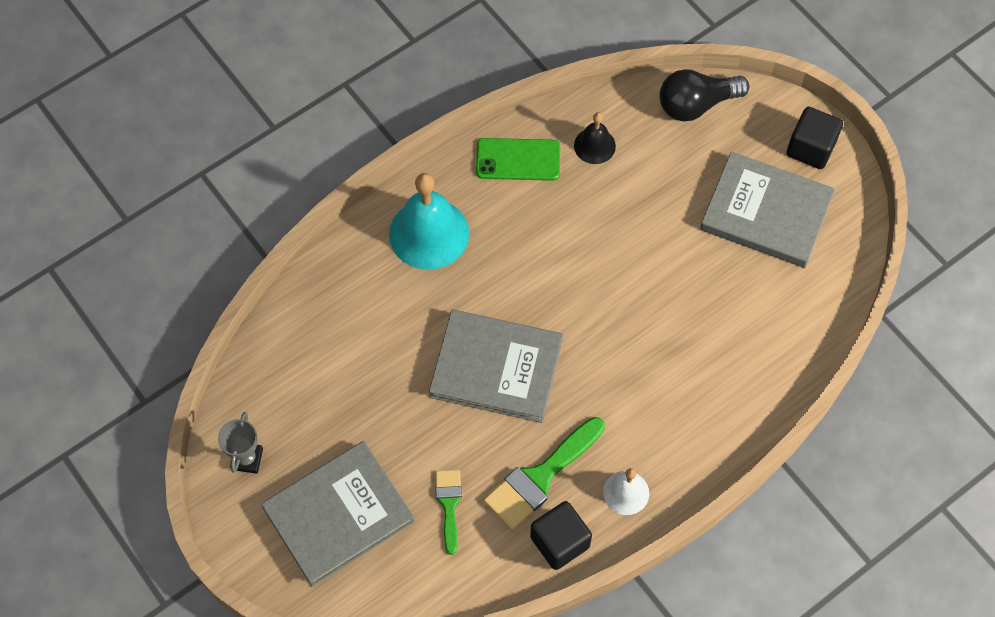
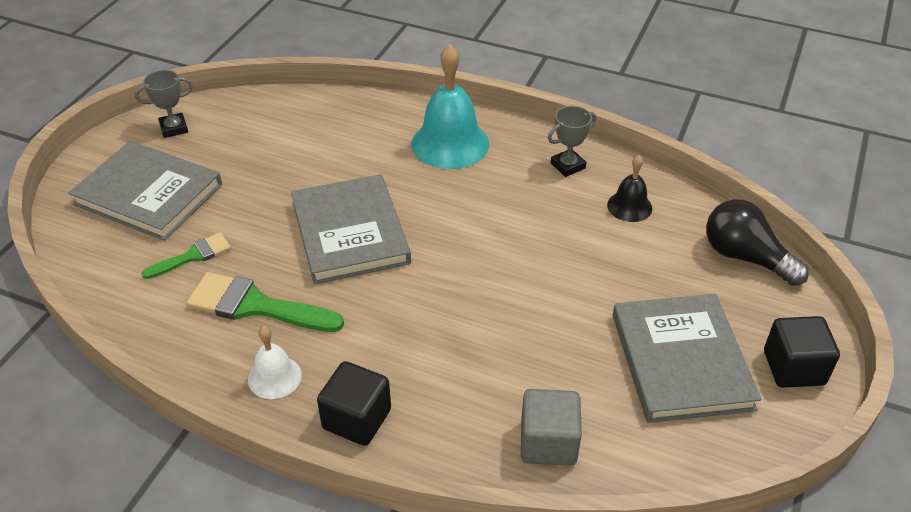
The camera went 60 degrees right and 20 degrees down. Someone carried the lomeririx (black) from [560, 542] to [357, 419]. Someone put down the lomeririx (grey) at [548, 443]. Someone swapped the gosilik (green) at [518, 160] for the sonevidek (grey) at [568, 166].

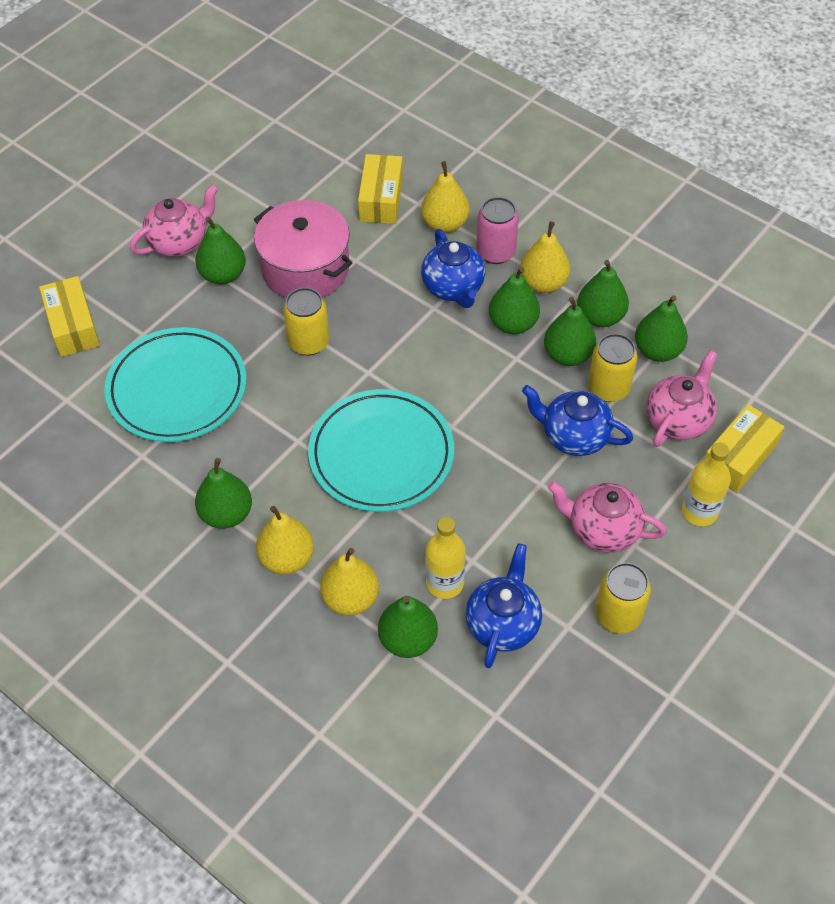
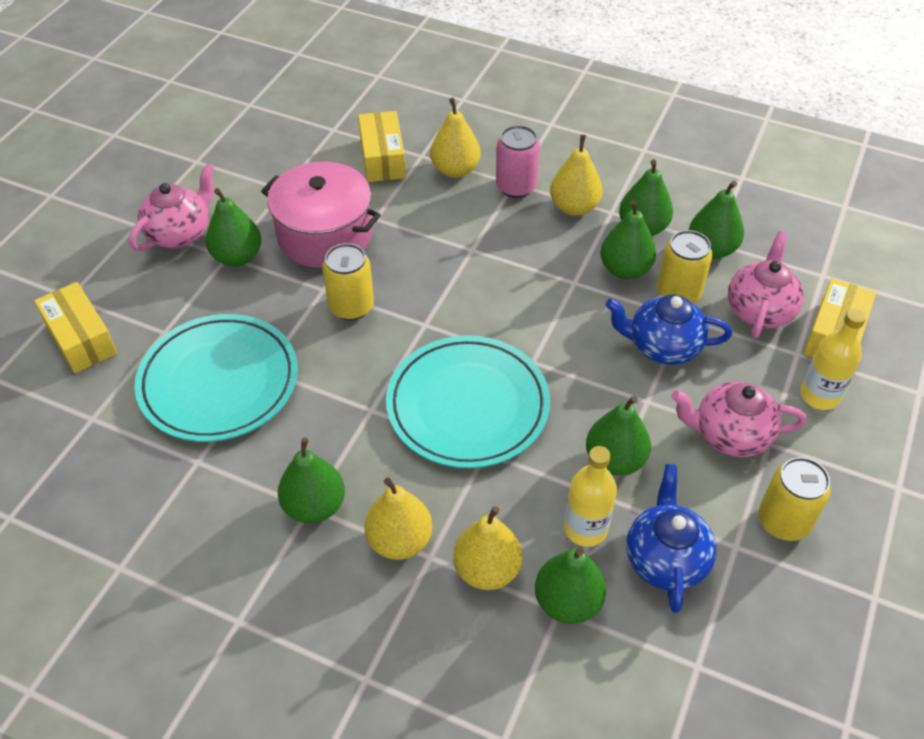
The camera went 15 degrees left and 5 degrees down. Someone carried the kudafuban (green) from [513, 324] to [615, 460]. Someone took away the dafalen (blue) at [453, 288].

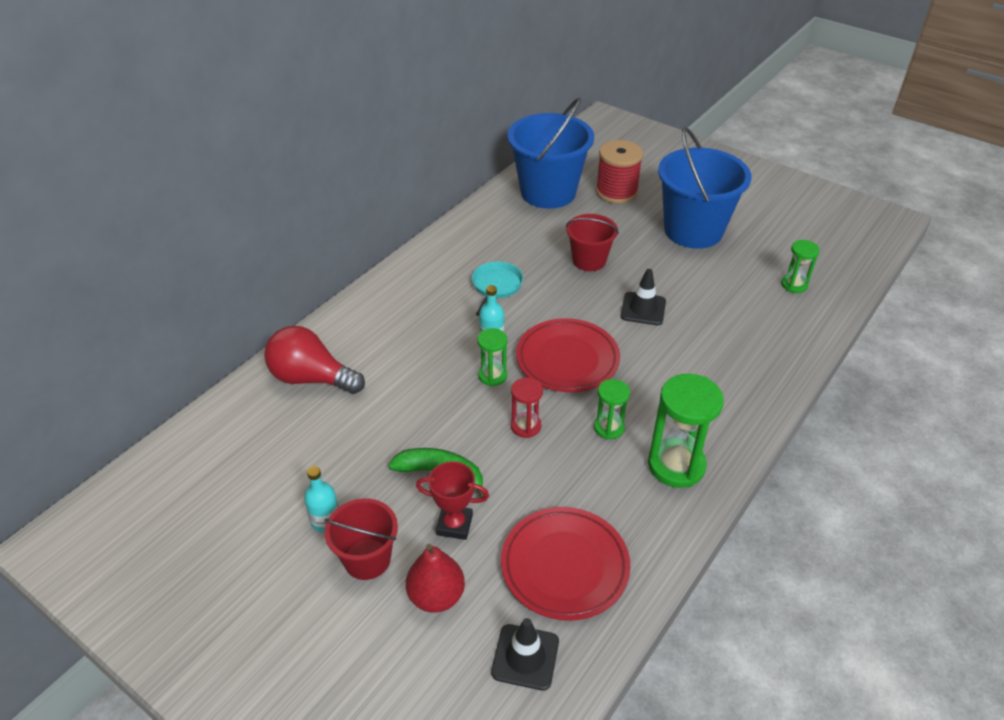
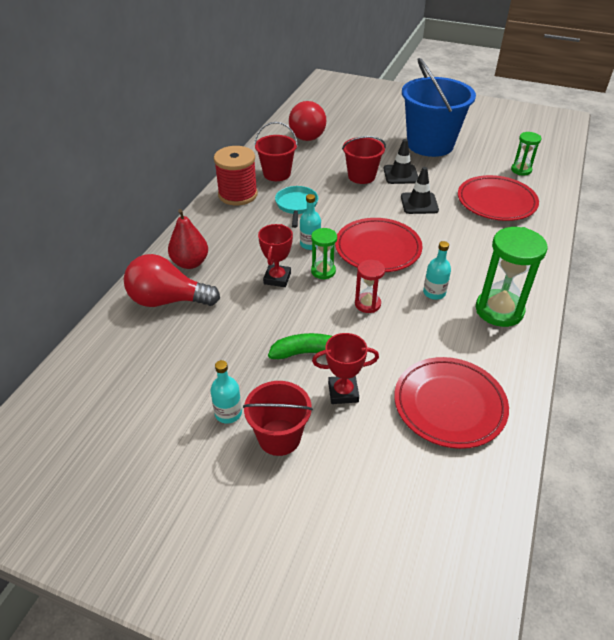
The camera went 15 degrees left and 0 degrees up. Someone carried the kudafuban (red) from [436, 596] to [190, 263]. Someone carried the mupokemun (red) from [616, 192] to [238, 194]. Someone put down the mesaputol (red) at [277, 174]. Someone put down the sonevidek (red) at [277, 278]. Someone swapped the mesaputol (blue) at [548, 192] for the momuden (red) at [307, 134]. Someone carried the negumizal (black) from [525, 657] to [400, 174]. Someone swapped the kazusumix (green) at [609, 428] for the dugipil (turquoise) at [434, 293]. Someone put down the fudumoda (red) at [496, 202].

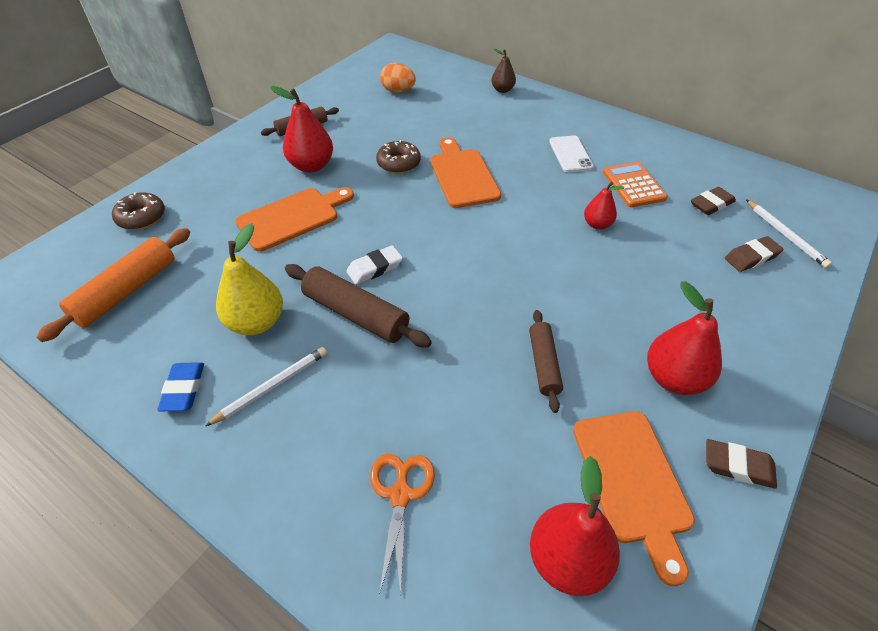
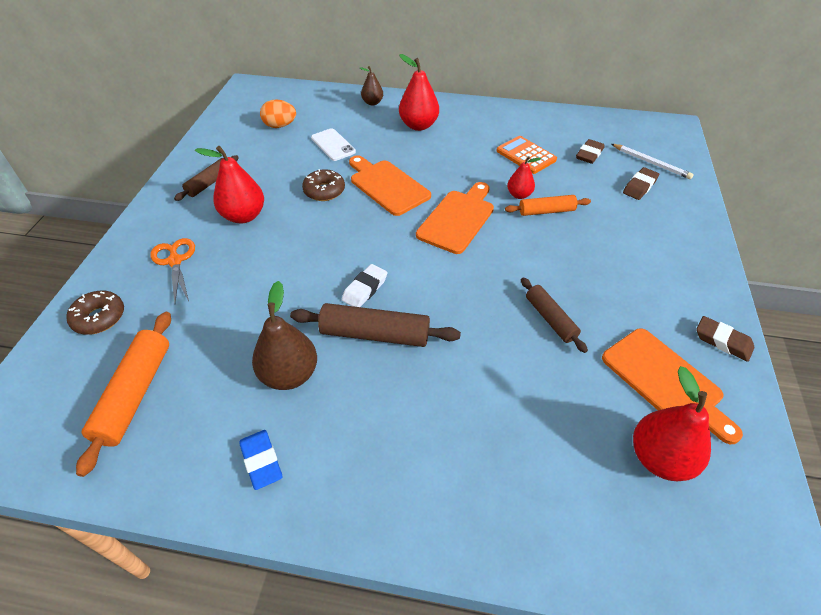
The camera went 25 degrees left and 0 degrees up. Someone carried the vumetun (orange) from [400, 495] to [175, 261]. Someone repainted the kudafuban (yellow) at [256, 322], which became the kudafuban (brown) at [289, 374]. Someone carried the gosilik (white) from [570, 154] to [333, 145]. Someone carried the kudafuban (red) from [674, 378] to [418, 125]. Someone carried the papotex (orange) from [292, 217] to [457, 219]. Someone put down the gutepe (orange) at [546, 211]. Someone rotated the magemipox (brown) at [738, 466] by 45 degrees clockwise. Someone took away the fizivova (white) at [271, 387].

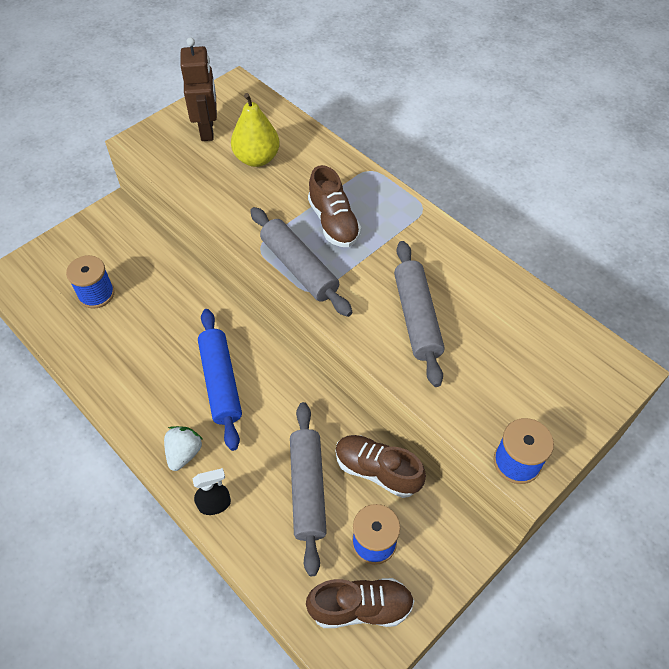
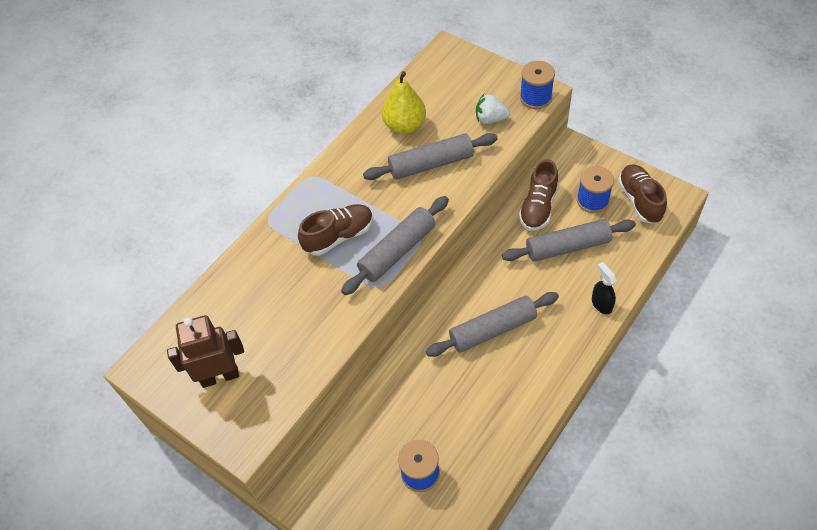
The camera went 95 degrees left and 0 degrees up. Someone carried the kudafuban (yellow) from [257, 158] to [405, 126]. Someone repainted the gutepe (blue) at [221, 382], which became the gutepe (grey) at [492, 329]. Someone carried the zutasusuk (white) from [184, 453] to [490, 119].

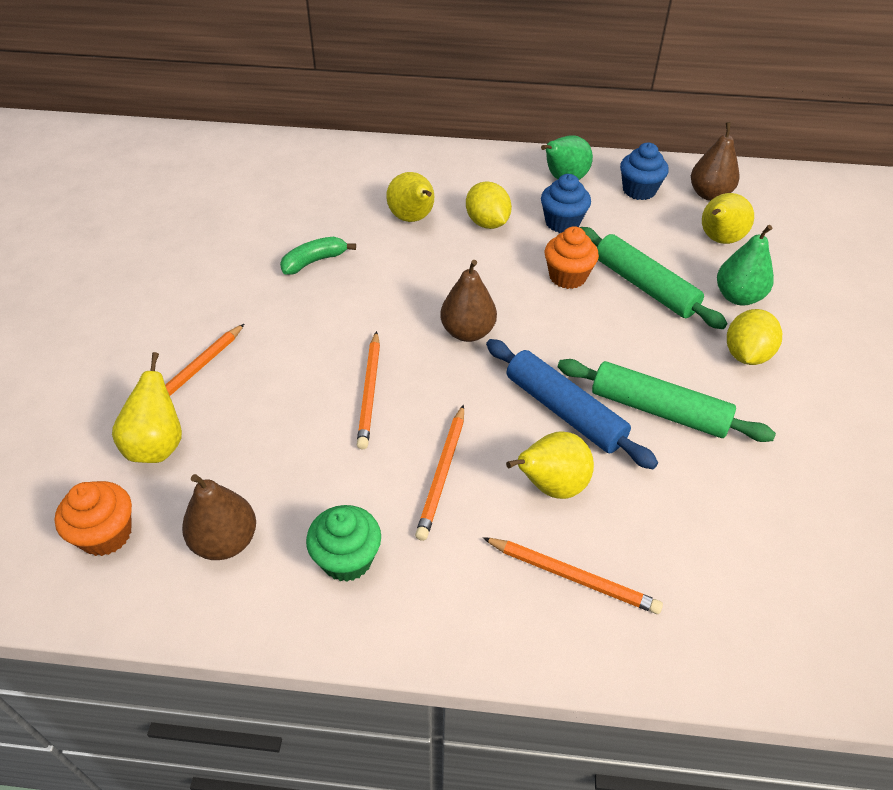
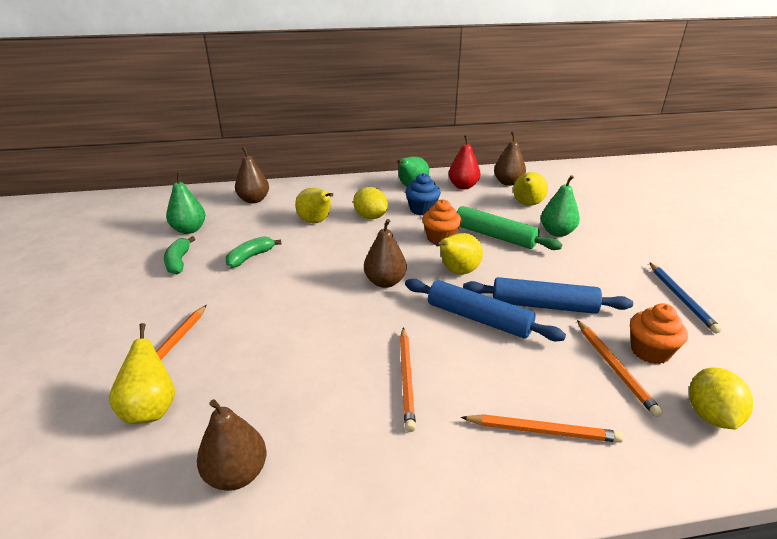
The camera went 15 degrees left and 15 degrees down. Someone put down the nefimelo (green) at [178, 262]. Someone put down the kudafuban (green) at [189, 230]. Someone put down the kudafuban (brown) at [254, 200]. Someone carried the kudafuban (yellow) from [551, 486] to [457, 272]. Someone swapped the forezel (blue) at [639, 190] for the kudafuban (red) at [463, 186]. Someone repainted the gutepe (green) at [658, 410], which became the gutepe (blue) at [543, 305]. Someone carried the fizivova (orange) from [369, 391] to [614, 368]. Someone carried the forezel (orange) from [106, 534] to [650, 351]. Someone put down the fizivova (blue) at [680, 298]. Someone carried the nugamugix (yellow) from [746, 355] to [711, 415]. Someone took away the forezel (green) at [347, 559].

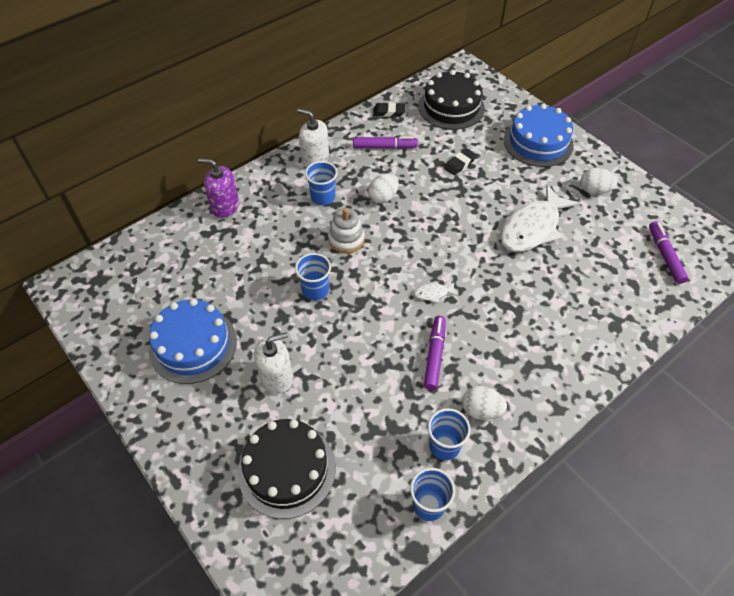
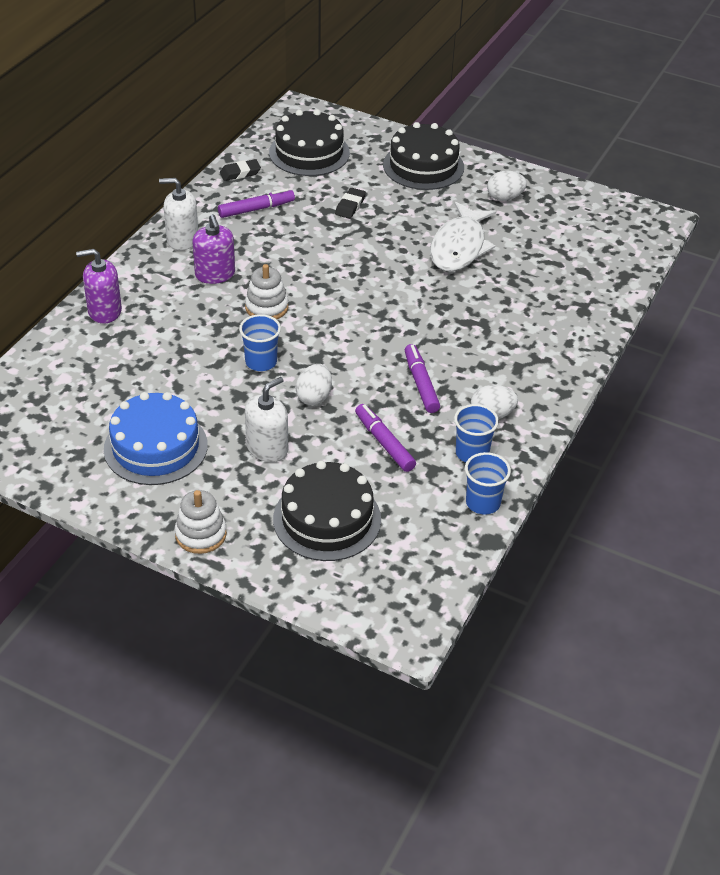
The camera went 25 degrees left and 10 degrees down. Someone put down the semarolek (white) at [201, 534]. Someone swapped the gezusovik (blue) at [323, 197] for the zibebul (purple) at [215, 274]. Someone carried the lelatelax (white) from [383, 197] to [314, 397]. Someone carried the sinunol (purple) from [665, 256] to [384, 443]. Someone repainted the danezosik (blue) at [538, 142], which became the danezosik (black) at [423, 166]. Someone took away the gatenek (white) at [433, 294].

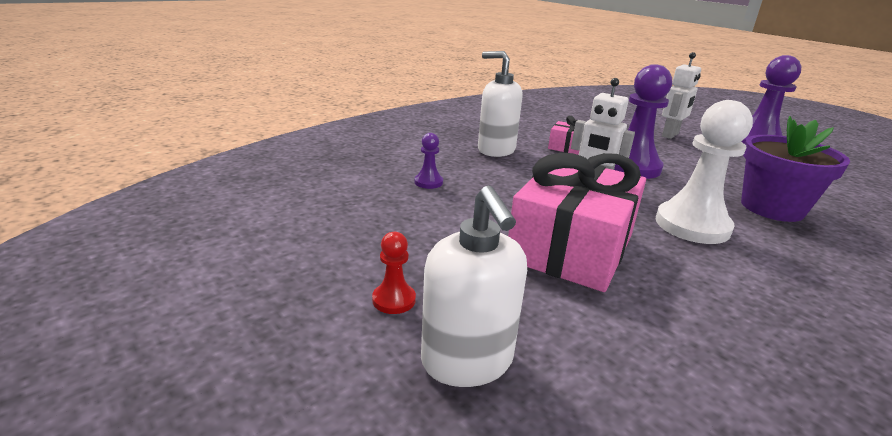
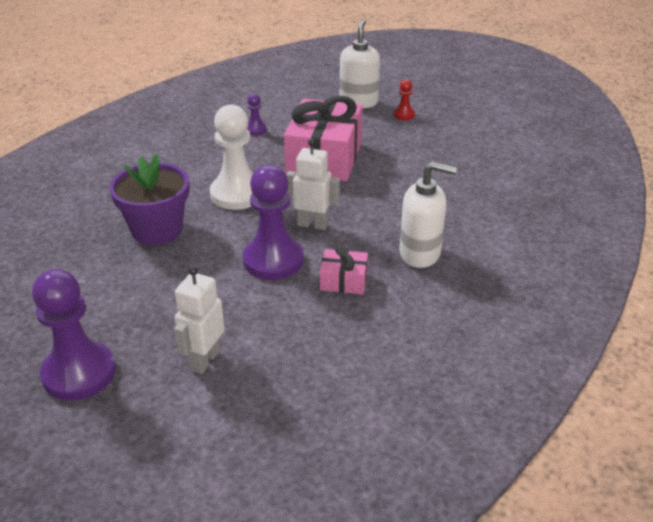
The camera went 165 degrees right and 10 degrees up. Someone carried the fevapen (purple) from [428, 182] to [255, 129]. Someone rotated the zibebul (white) at [467, 361] by 45 degrees clockwise.

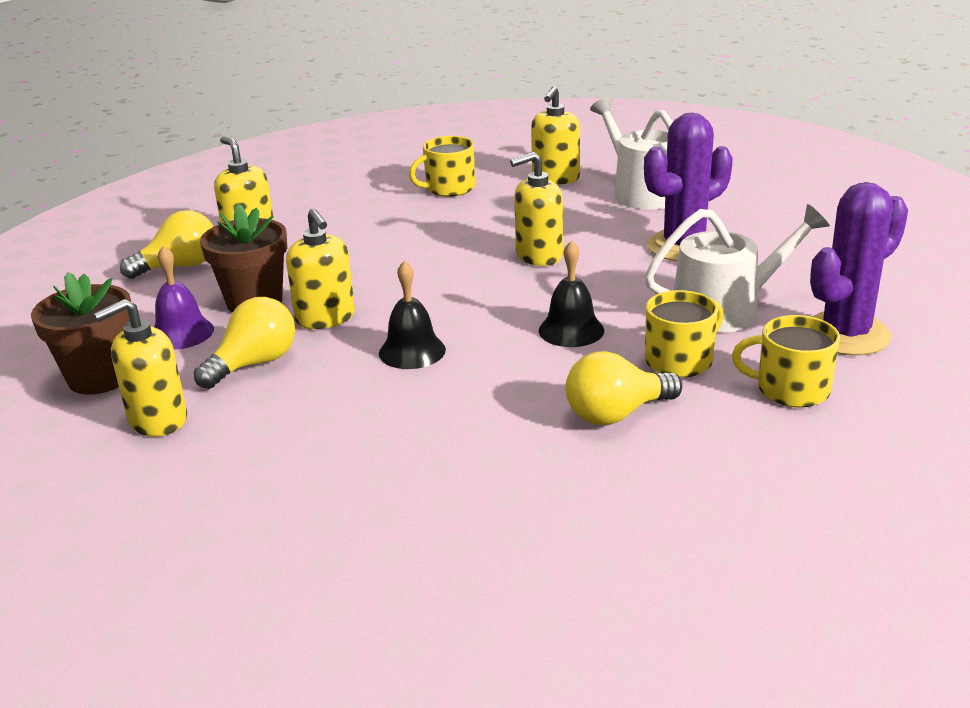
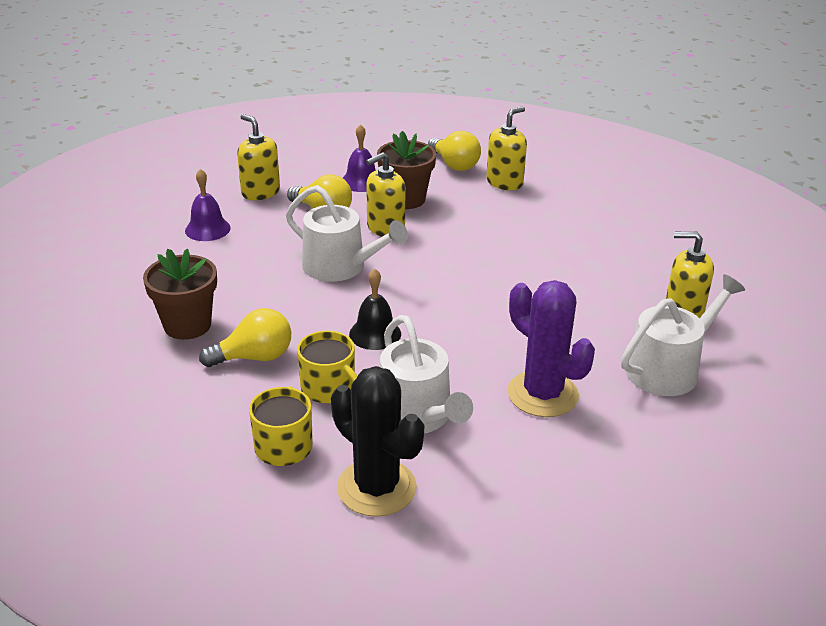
The camera went 80 degrees right and 5 degrees up. Someone carried the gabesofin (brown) from [100, 377] to [187, 325]. Someone put down the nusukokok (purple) at [207, 229]. Someone rotated the momuden (yellow) at [616, 414] by 105 degrees clockwise. Someone swapped the nusukokok (black) at [412, 351] for the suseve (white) at [340, 267]. Someone repainted the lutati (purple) at [845, 335], which became the lutati (black) at [376, 488]. Someone took away the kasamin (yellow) at [449, 188]. Someone took away the zibebul (yellow) at [538, 255].

